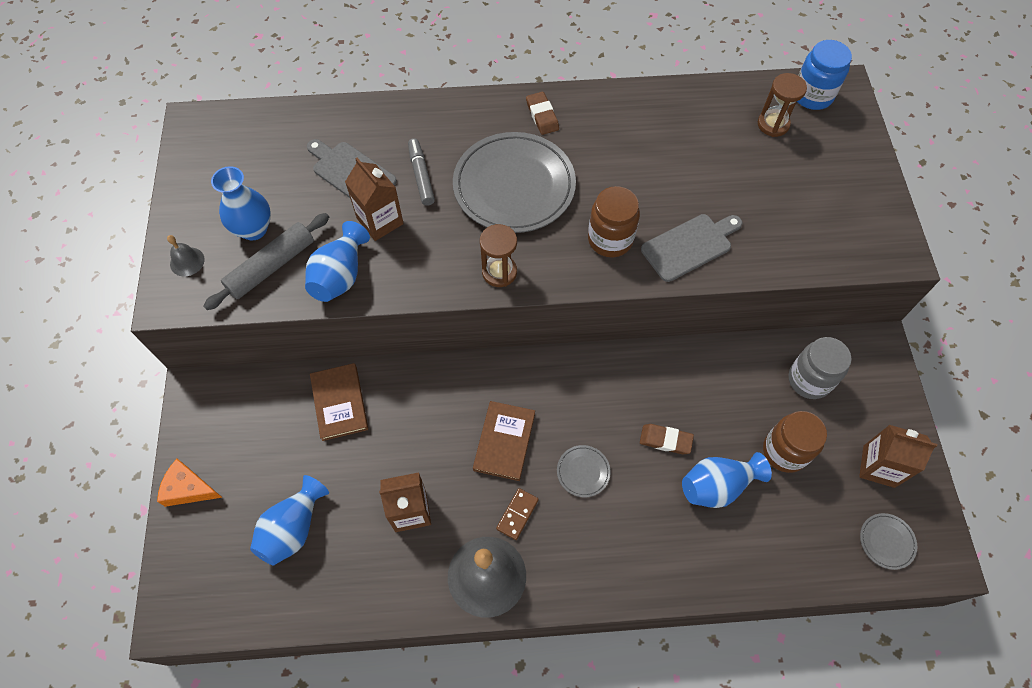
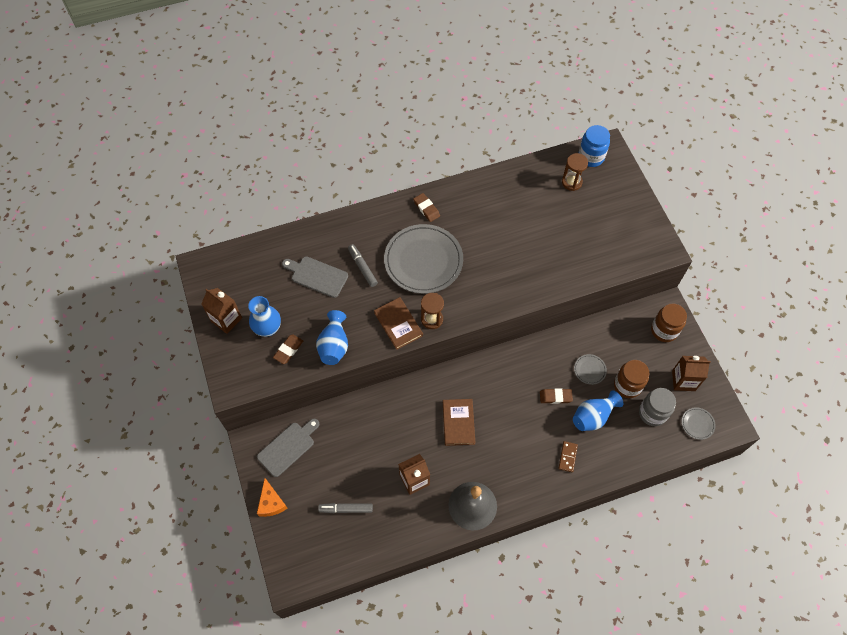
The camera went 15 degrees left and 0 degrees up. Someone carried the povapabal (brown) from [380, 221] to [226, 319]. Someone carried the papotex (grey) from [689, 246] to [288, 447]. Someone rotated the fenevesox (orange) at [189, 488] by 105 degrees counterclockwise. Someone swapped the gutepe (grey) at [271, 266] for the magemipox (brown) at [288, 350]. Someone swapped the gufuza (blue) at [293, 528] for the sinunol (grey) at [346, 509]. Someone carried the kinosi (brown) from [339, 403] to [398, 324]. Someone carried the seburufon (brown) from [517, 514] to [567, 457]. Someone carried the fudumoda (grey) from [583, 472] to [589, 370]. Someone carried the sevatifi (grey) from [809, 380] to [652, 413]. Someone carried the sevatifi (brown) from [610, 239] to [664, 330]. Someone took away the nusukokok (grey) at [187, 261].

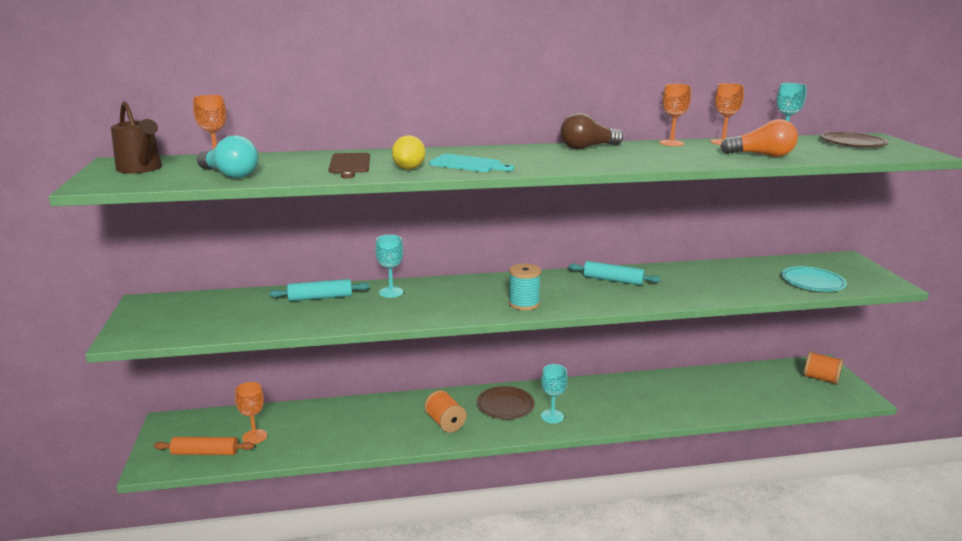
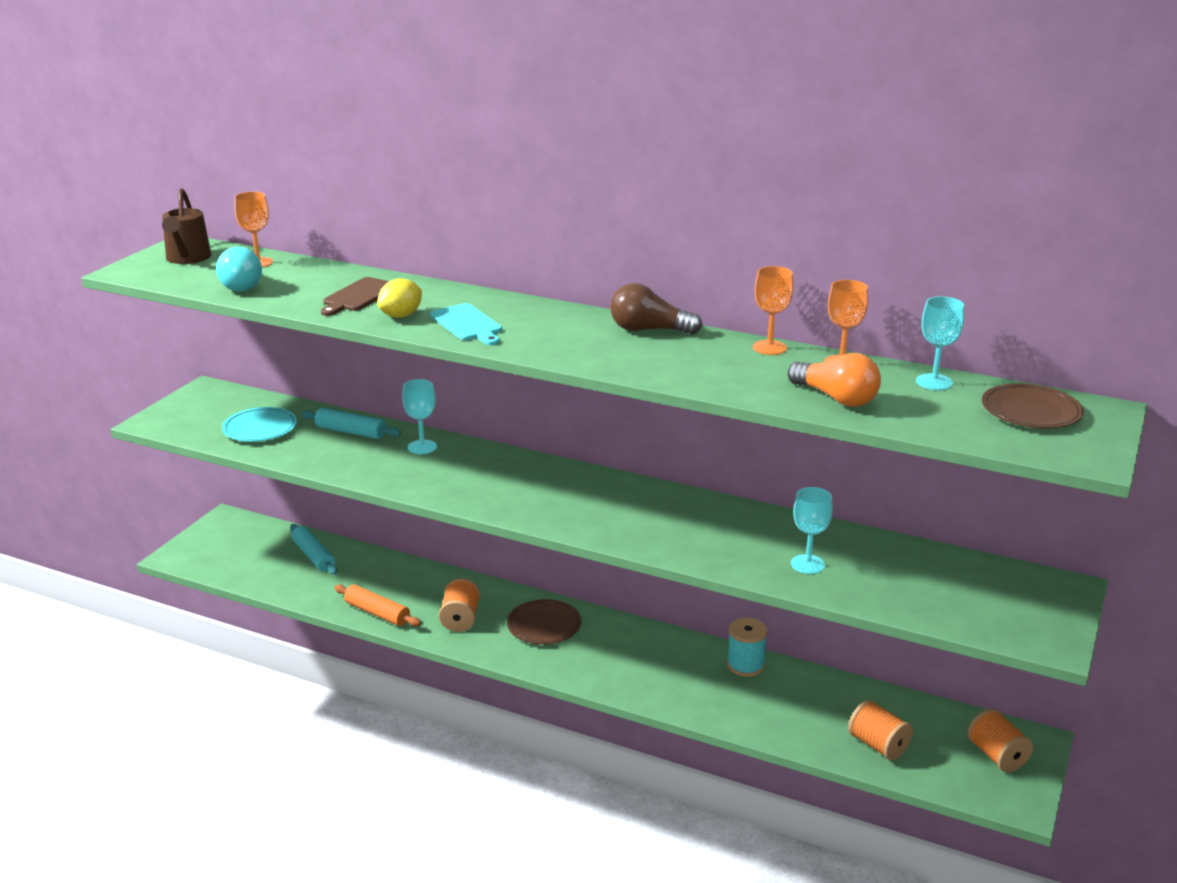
The camera went 35 degrees right and 5 degrees up. Someone carried the fudumoda (turquoise) from [812, 282] to [260, 428]. Someone carried the gutepe (turquoise) from [613, 280] to [314, 556]. Someone carried the gutepe (orange) from [205, 453] to [377, 613]. Someone carried the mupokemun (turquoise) from [524, 303] to [745, 665]. Someone carried the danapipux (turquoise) from [552, 416] to [807, 564]. Someone put down the mupokemun (orange) at [878, 745]. Someone took away the danapipux (orange) at [254, 436].

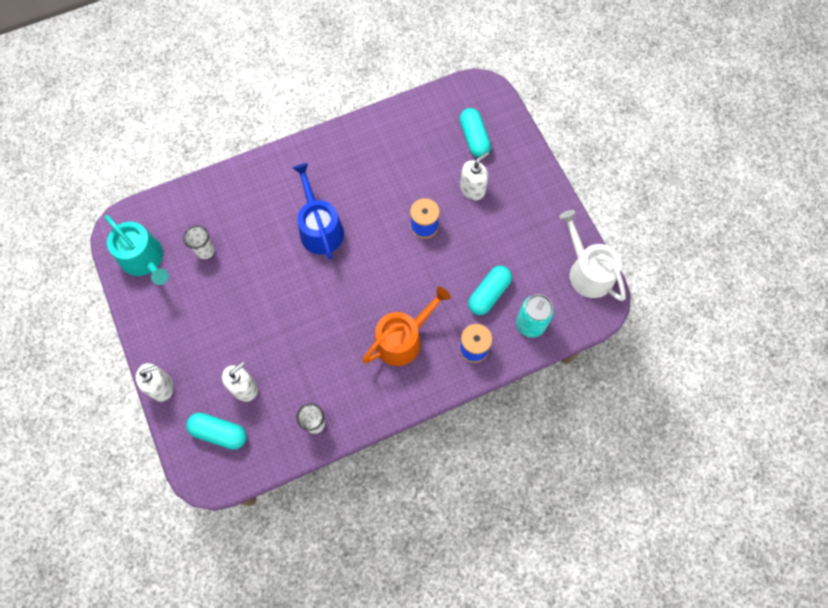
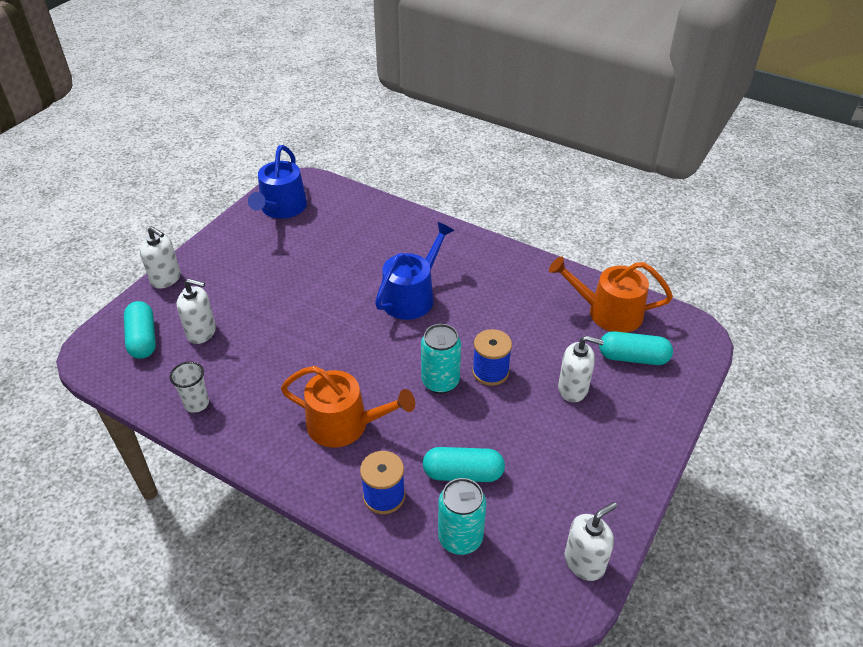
The camera went 55 degrees right and 25 degrees down. Someone repainted the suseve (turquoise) at [144, 259], which became the suseve (blue) at [281, 208]. Someone put down the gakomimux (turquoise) at [440, 382]. Someone put down the suseve (orange) at [608, 312]. Someone swapped the suseve (white) at [587, 271] for the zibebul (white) at [584, 562]. Someone rotated the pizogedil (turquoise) at [474, 138] by 60 degrees clockwise. Someone took away the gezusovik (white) at [205, 251].

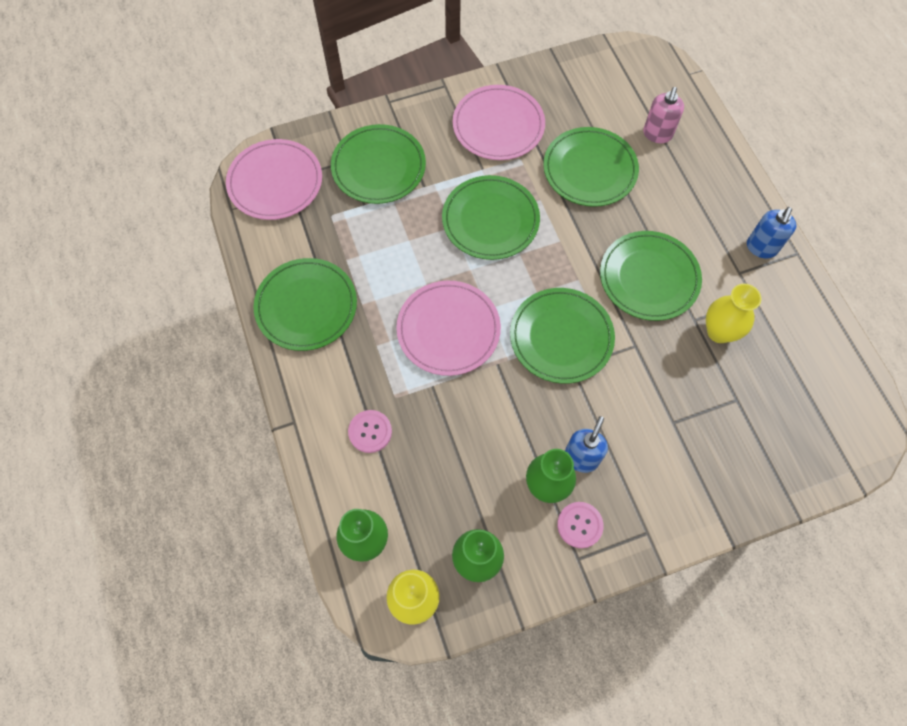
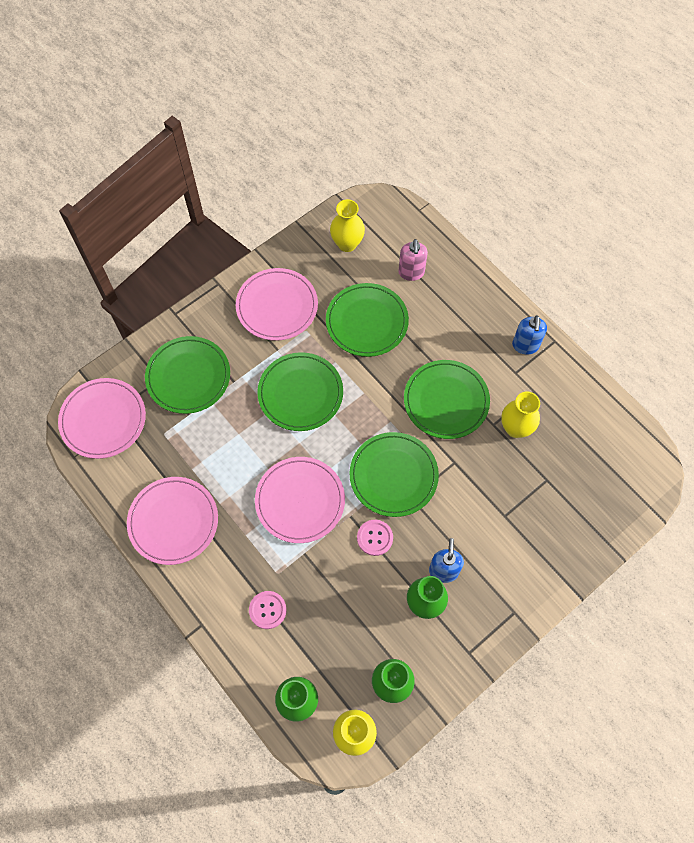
The camera went 20 degrees left and 0 degrees up. Someone repainted the fudumoda (green) at [306, 306], which became the fudumoda (pink) at [173, 521]. Someone put down the gufuza (yellow) at [347, 244]. Someone carried the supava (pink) from [580, 525] to [375, 538].

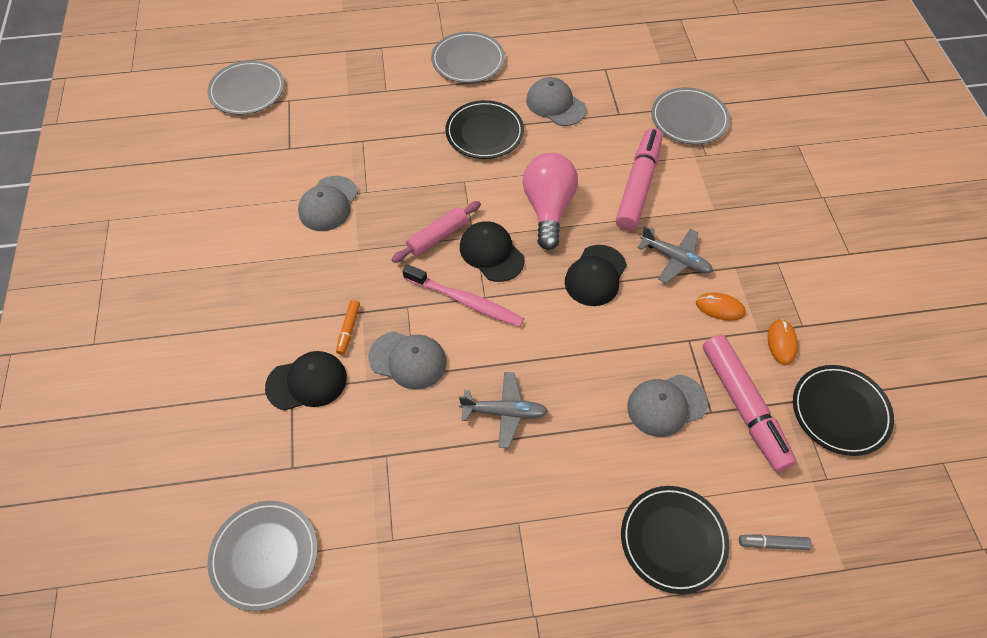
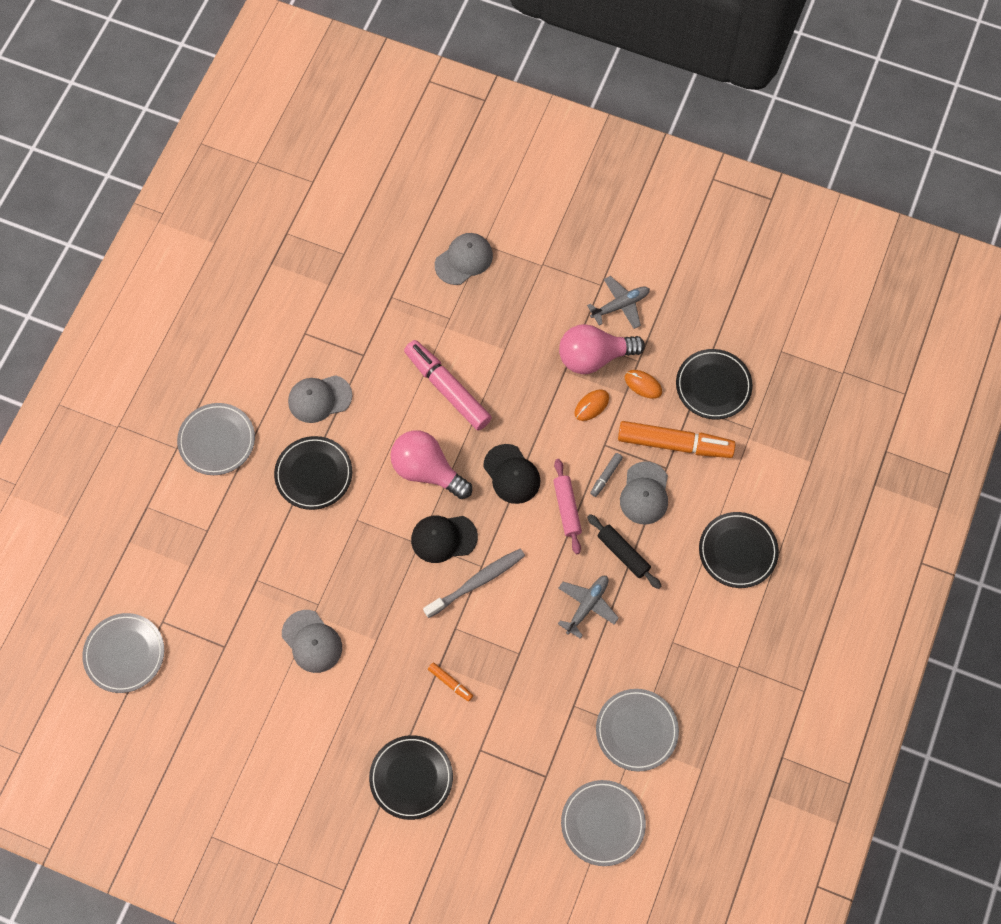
The camera went 60 degrees left and 10 degrees up. Someone put down the fudumoda (black) at [411, 778]. Someone repainted the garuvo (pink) at [465, 301], which became the garuvo (grey) at [477, 582]. Someone carried the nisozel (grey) from [408, 360] to [464, 260]. Someone carried the gutepe (pink) from [437, 236] to [567, 508]. Someone put down the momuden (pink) at [594, 357]. Someone carried the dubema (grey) from [675, 259] to [620, 305]. Someone put down the gutepe (black) at [623, 554]. Someone carried the sinunol (grey) from [773, 543] to [606, 476]. Someone carried the fudumoda (grey) from [689, 119] to [636, 730]. Someone repainted the sinunol (pink) at [743, 406], which became the sinunol (orange) at [674, 444]. Someone took away the nisozel (black) at [307, 382].

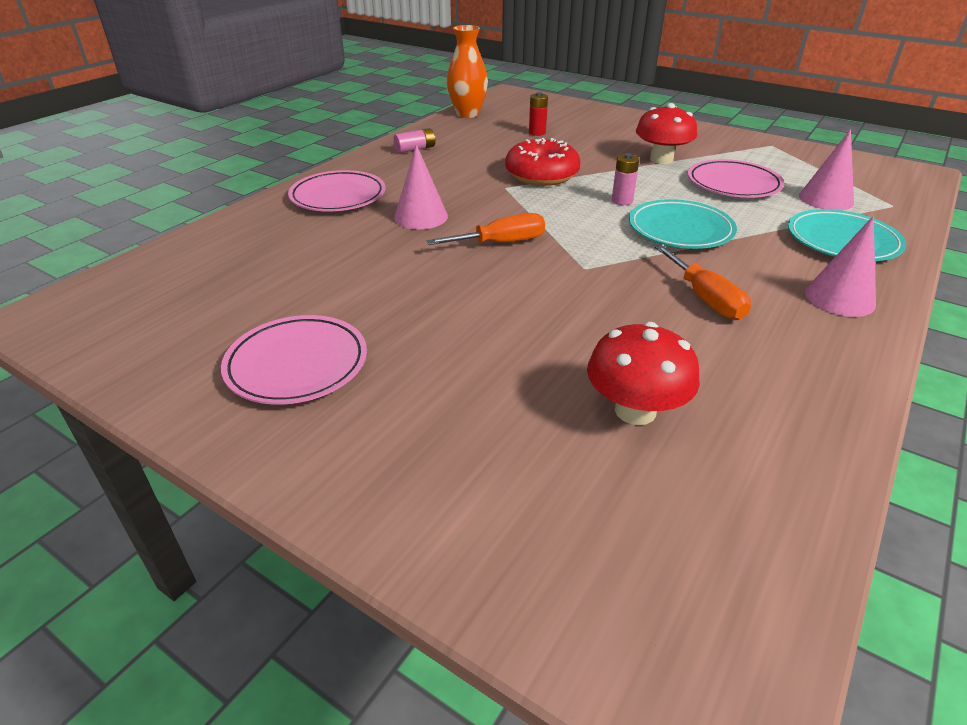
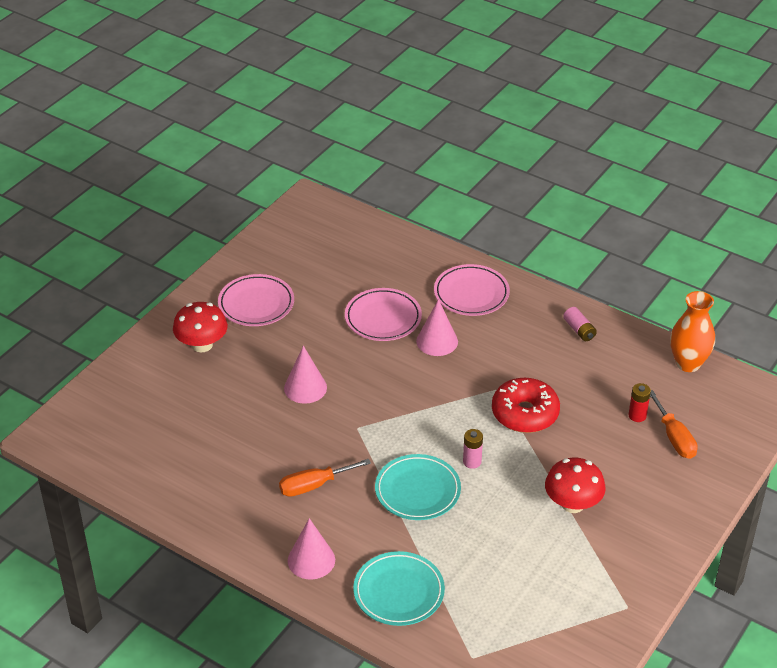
The camera went 90 degrees right and 5 degrees up. Someone carried the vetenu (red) from [635, 410] to [202, 345]. Someone carried the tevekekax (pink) from [826, 199] to [305, 388]. Someone carried the fudumoda (pink) from [733, 184] to [383, 318]. Someone carried the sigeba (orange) from [501, 243] to [674, 438].

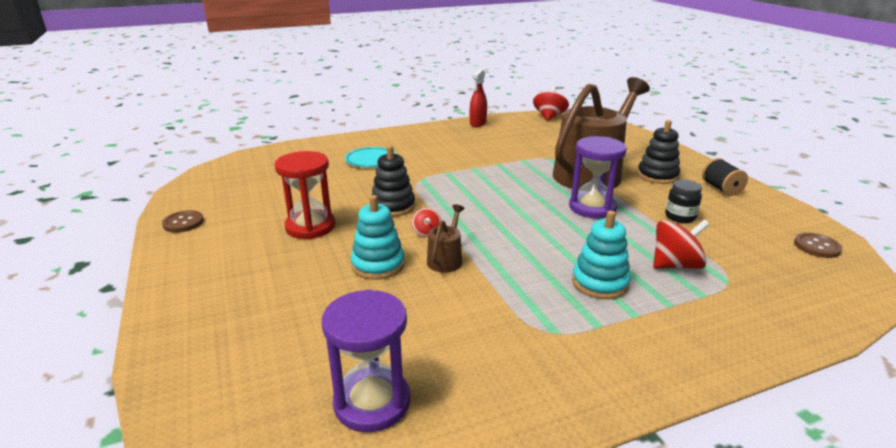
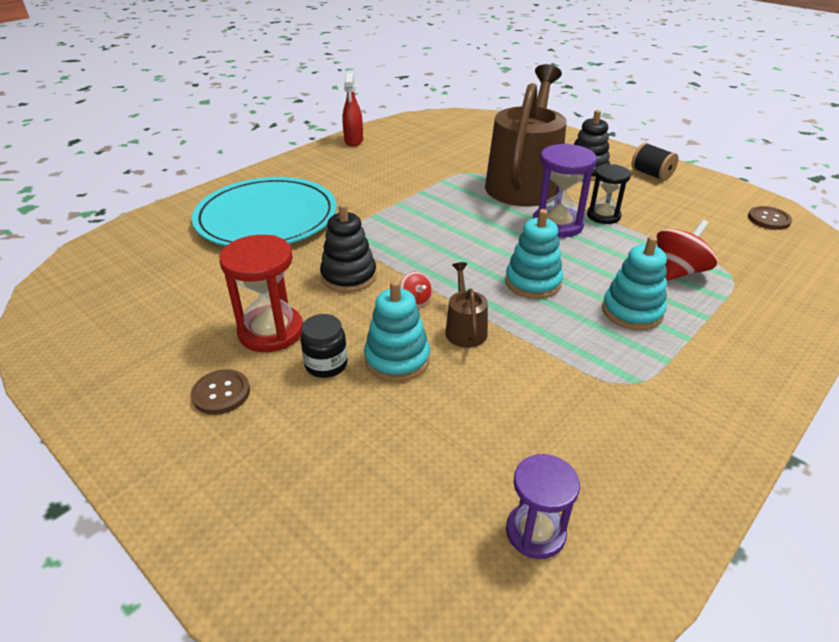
The camera went 25 degrees left and 10 degrees up. Someone carried the supava (brown) from [183, 223] to [221, 393]. Someone scaled the fudumoda (turquoise) at [371, 159] by 2.09. Someone carried the sevatifi (black) from [680, 217] to [326, 365]. Someone put down the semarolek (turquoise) at [533, 282]. Someone scaled the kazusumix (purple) at [372, 402] by 0.66. Someone put down the kazusumix (black) at [603, 216]. Someone took away the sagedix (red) at [549, 117].

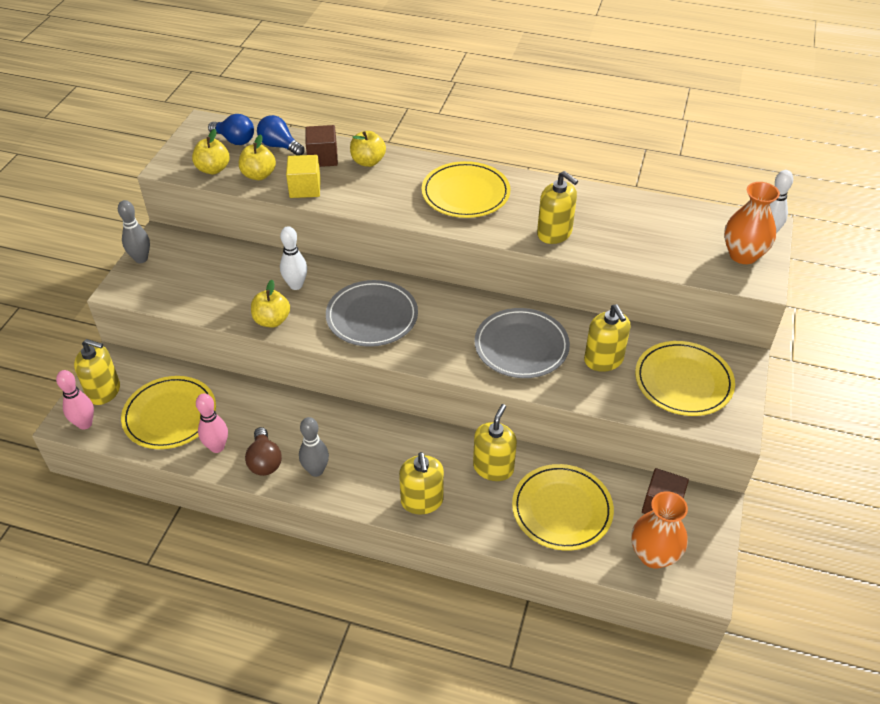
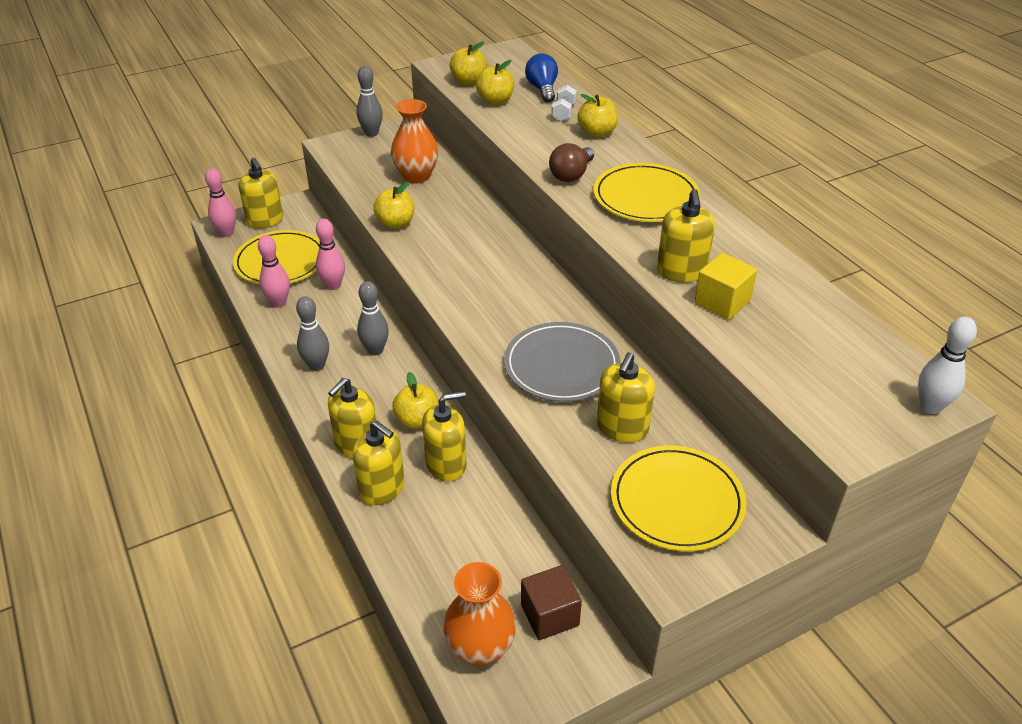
The camera went 45 degrees right and 5 degrees down. Someone put down the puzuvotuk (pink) at [333, 285]. Someone put down the zibebul (yellow) at [382, 488]. Someone put down the puzuvotuk (grey) at [375, 350]. Someone carried the gufuza (orange) from [743, 255] to [416, 176]. Someone put down the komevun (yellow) at [417, 420]. Someone carried the momuden (brown) from [264, 461] to [571, 175]. Someone swapped the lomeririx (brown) at [322, 158] for the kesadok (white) at [563, 113]. Someone carried the lomeririx (yellow) from [305, 188] to [722, 302]. Someone took away the momuden (blue) at [235, 140]. Someone took away the puzuvotuk (white) at [296, 285]. Someone took away the fudumoda (grey) at [372, 316]. Someone took away the fudumoda (yellow) at [562, 509].

